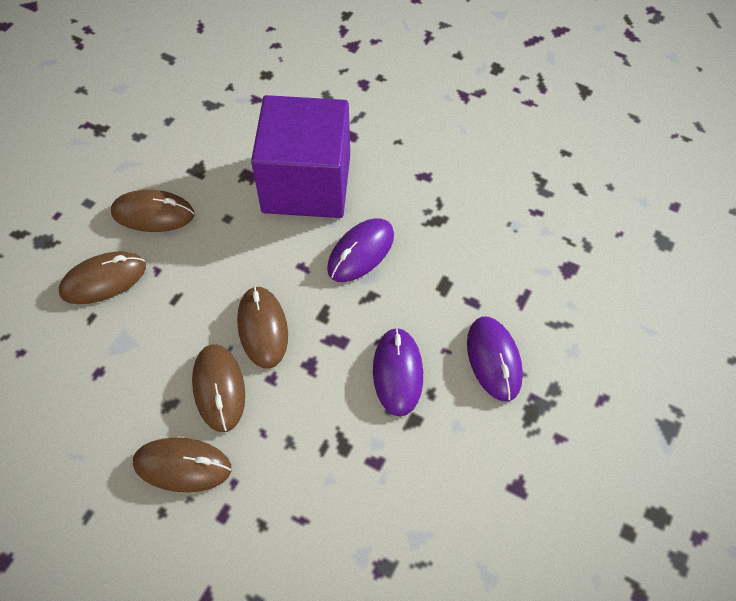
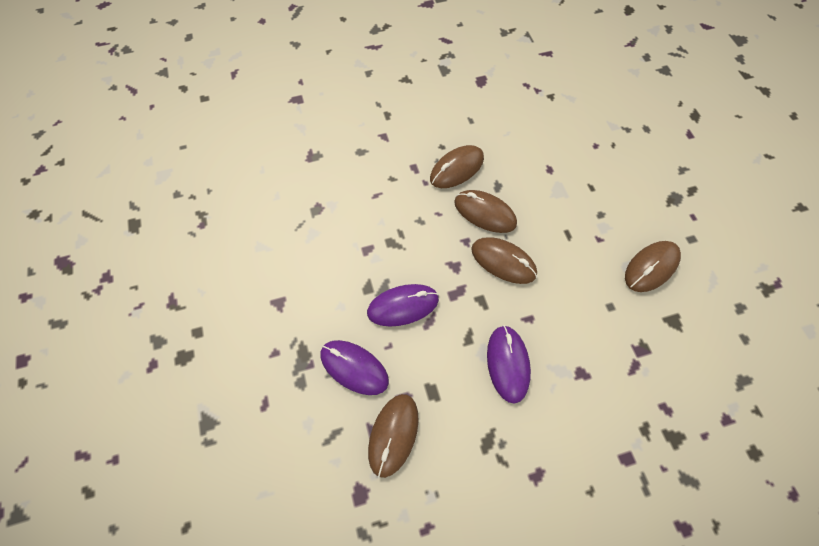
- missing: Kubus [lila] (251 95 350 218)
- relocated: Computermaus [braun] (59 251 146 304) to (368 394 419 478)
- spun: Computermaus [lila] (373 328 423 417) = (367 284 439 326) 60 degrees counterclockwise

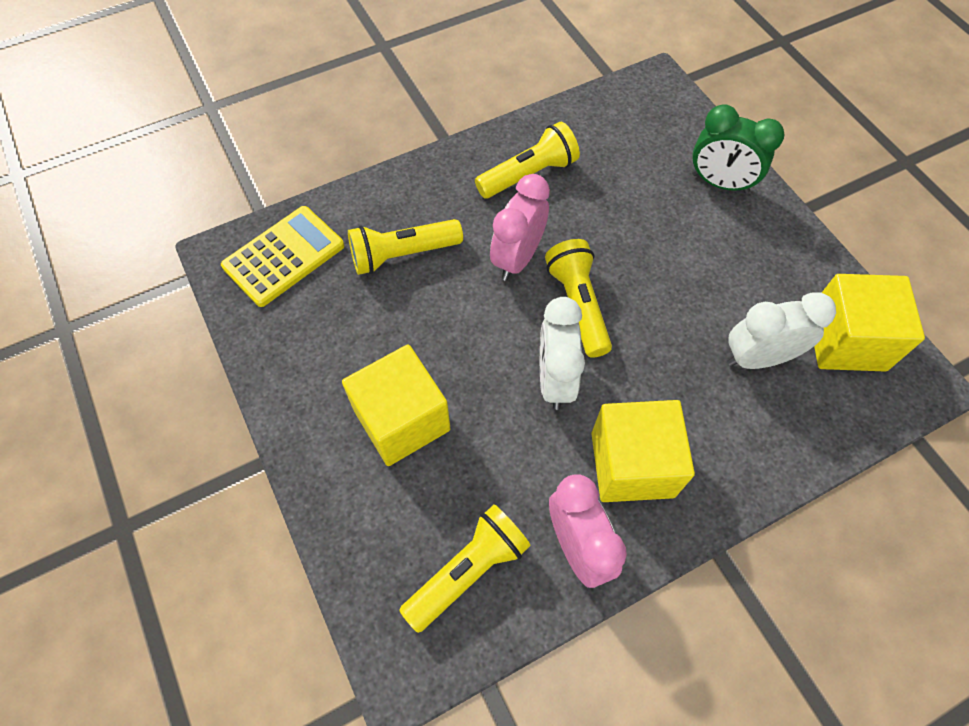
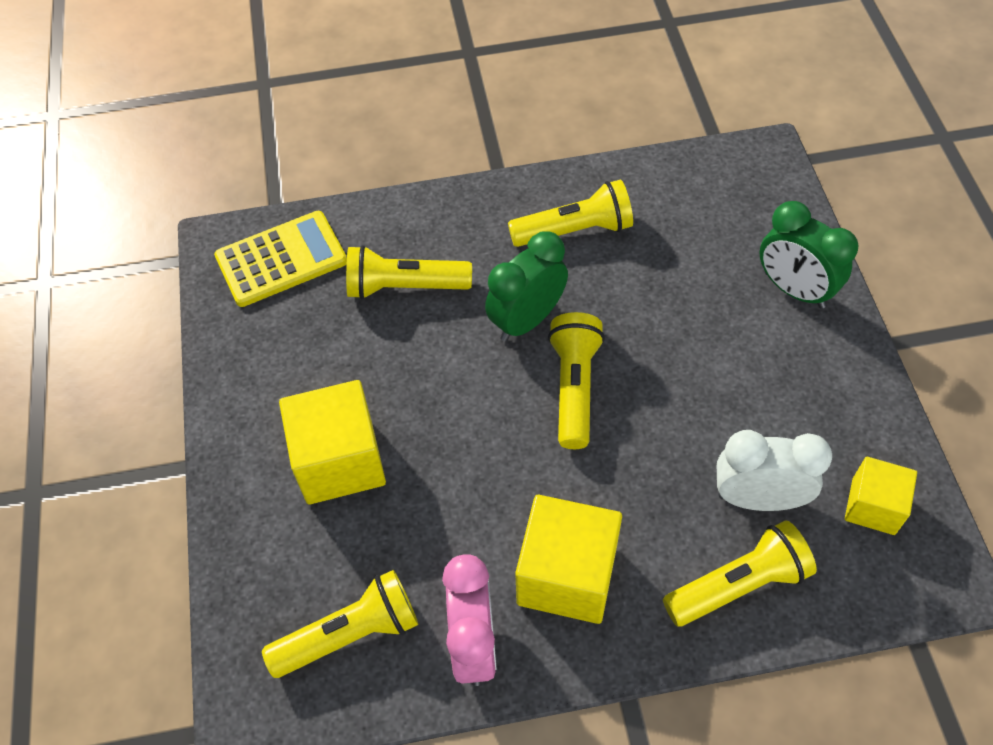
- missing: Wecker [weiß] (540 297 585 410)
- appeared: Taschenlampe [gelb] (663 520 817 626)
- colour: Wecker [rosa] (490 174 550 281) to Wecker [grün] (485 231 568 342)
- size: Kubus [gelb] (814 274 925 372) = (845 457 917 535) x0.61

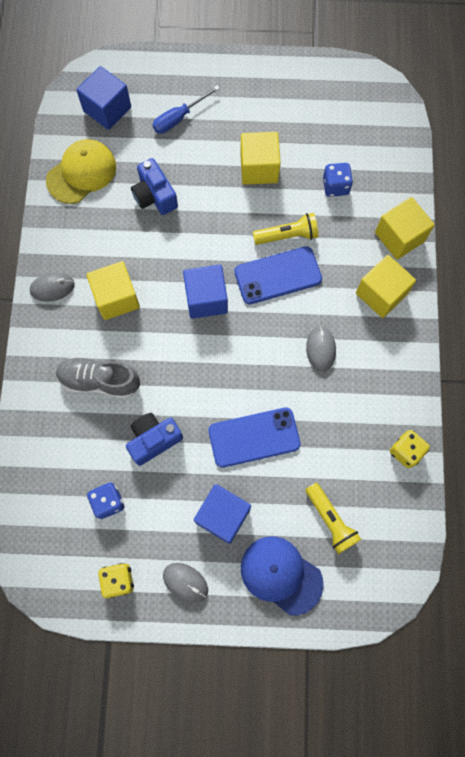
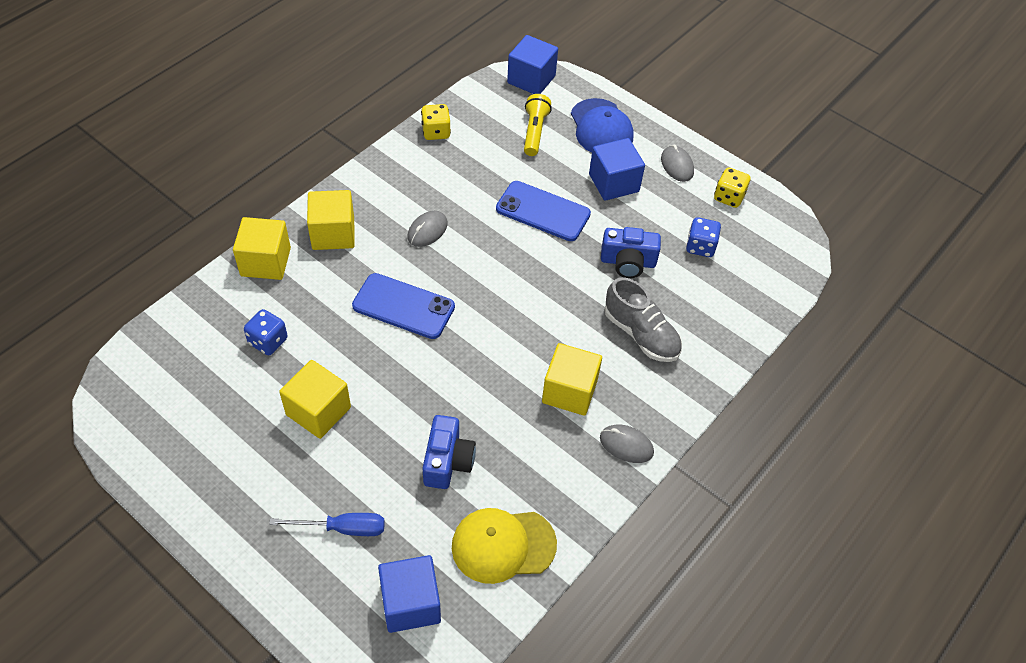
- missing: Taschenlampe [gelb] (253 213 318 245)
- relocated: Kubus [blau] (183 265 228 319) to (507 35 558 94)

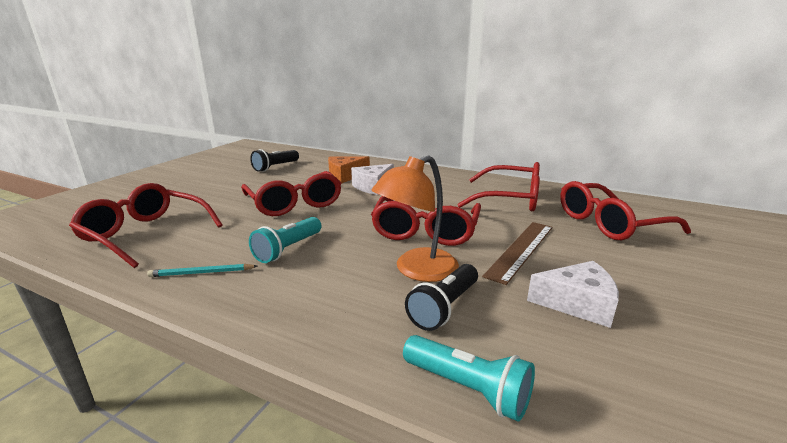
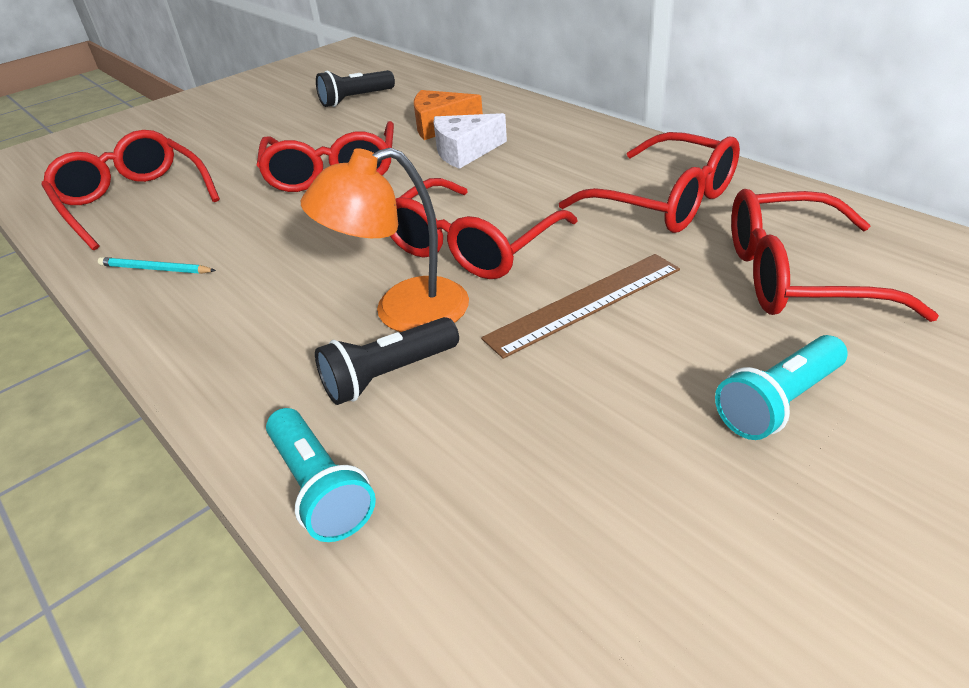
- missing: Käse [weiß] (527 261 619 328)
- relocated: Taschenlampe [türkis] (249 217 322 263) to (715 335 847 440)

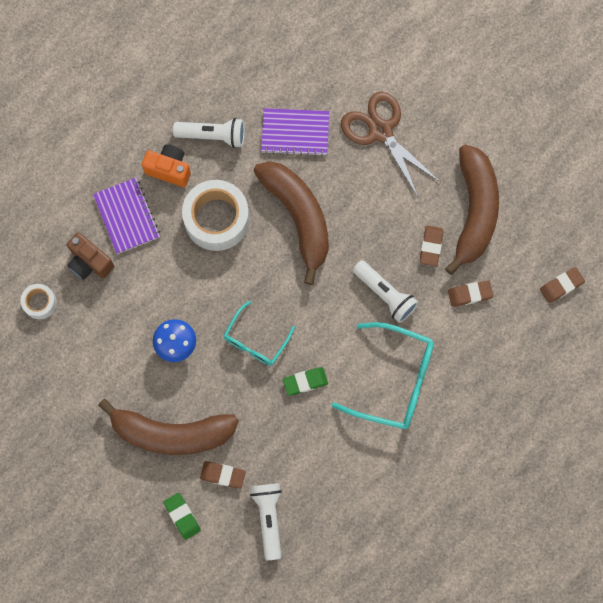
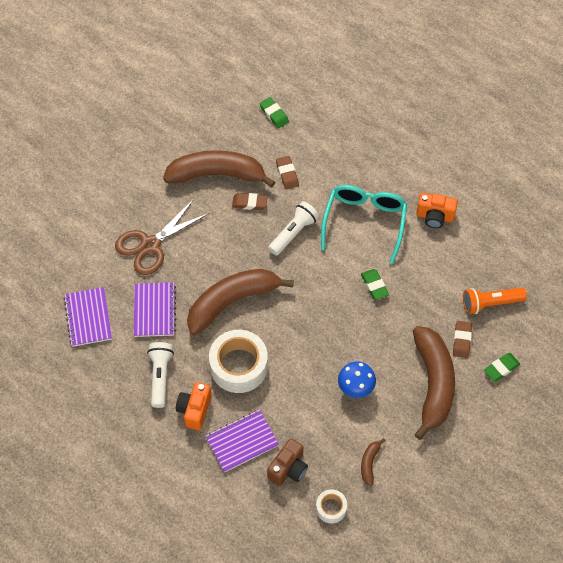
- missing: Brille [türkis] (224 301 295 366)
- appeared: Notizbuch [lila] (64 287 112 347)
- appeared: Banane [braun] (361 438 386 486)
- appeared: Kamera [orange] (416 193 458 228)
- colour: Taschenlampe [weiß] (250 483 282 560) to Taschenlampe [orange] (463 288 527 314)
- colour: Radiergummi [braun] (540 267 585 303) to Radiergummi [grün] (259 97 289 128)

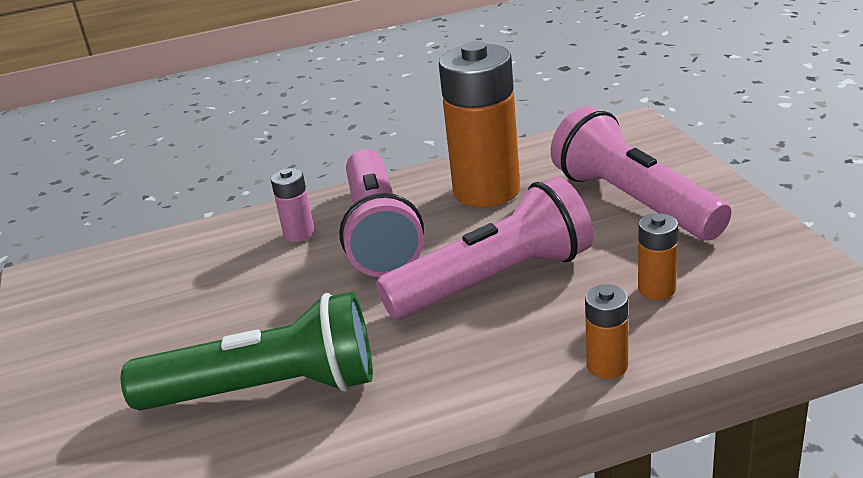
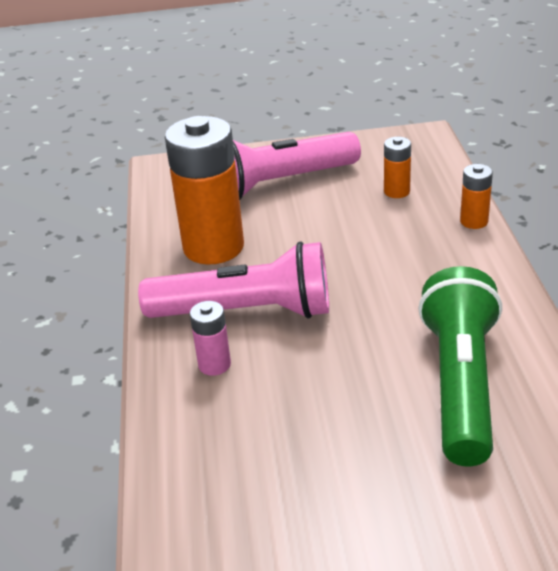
- missing: Taschenlampe [rosa] (376 177 594 319)

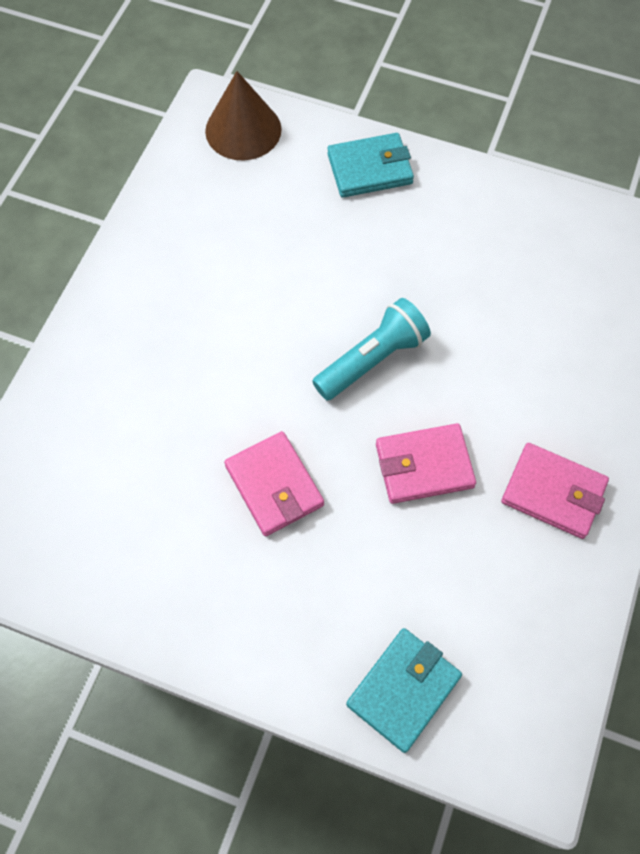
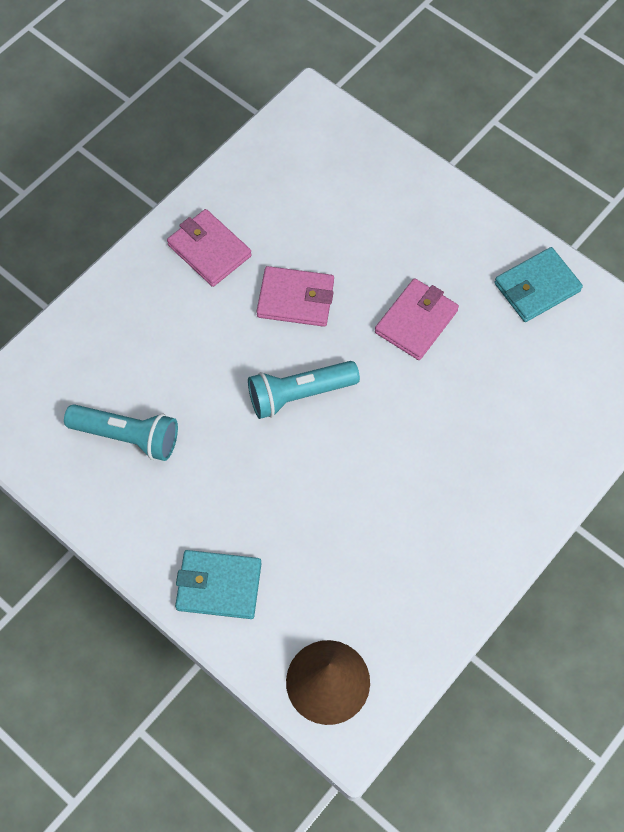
- appeared: Taschenlampe [türkis] (64 404 178 461)
- relocated: Geldbörse [türkis] (346 628 462 753) to (494 247 583 322)
- spun: Geldbörse [rosa] (224 431 324 536) = (375 278 459 360) 45 degrees clockwise

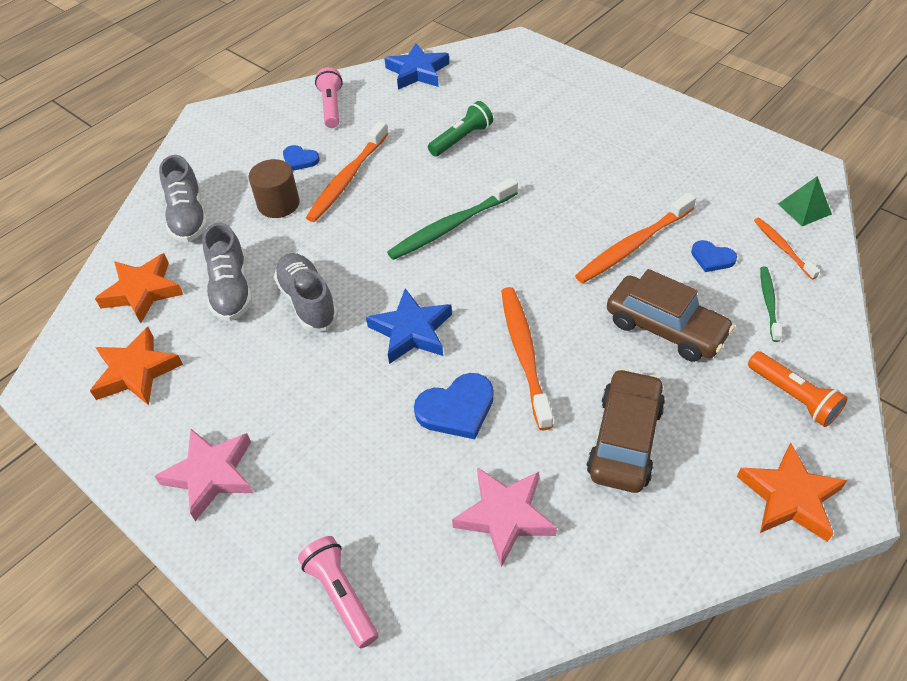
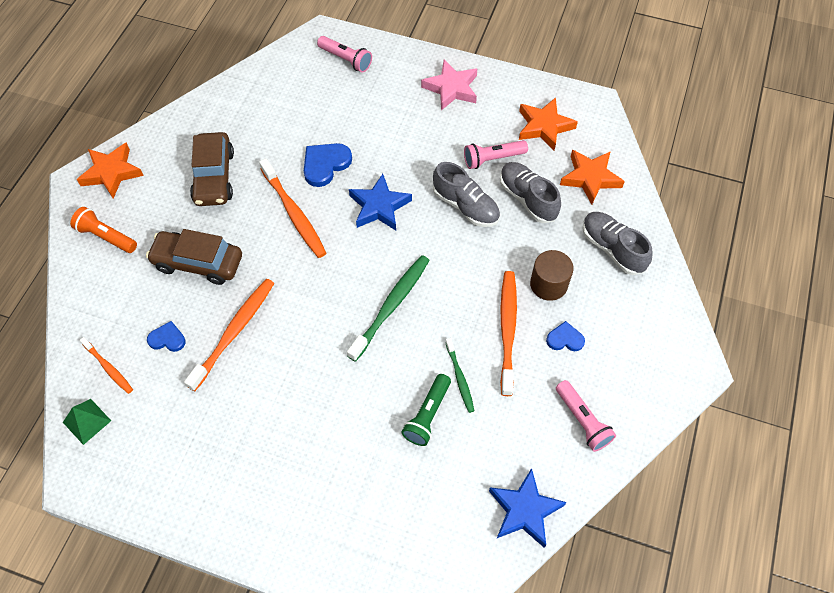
- missing: Stern [rosa] (452 467 557 567)
- appeared: Taschenlampe [rosa] (464 140 528 169)
- relocated: Zahnbürste [grün] (760 267 782 342) to (445 338 475 413)

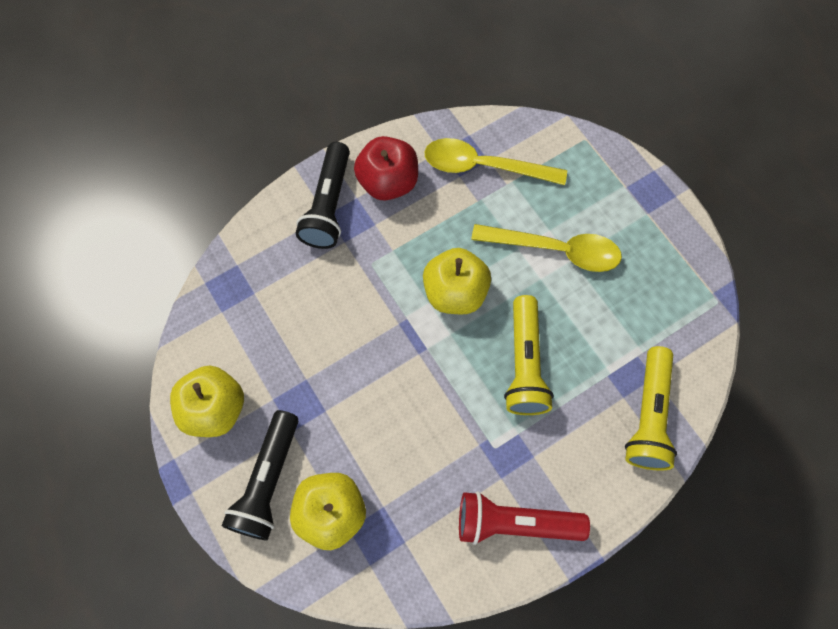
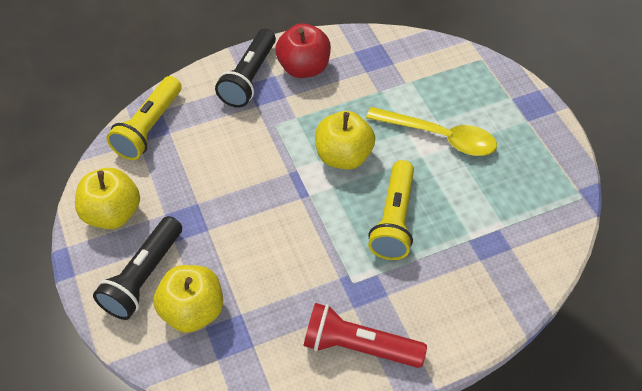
- missing: Löffel [gelb] (425 138 567 185)
- relocated: Taschenlampe [gelb] (625 346 677 470) to (106 76 181 160)

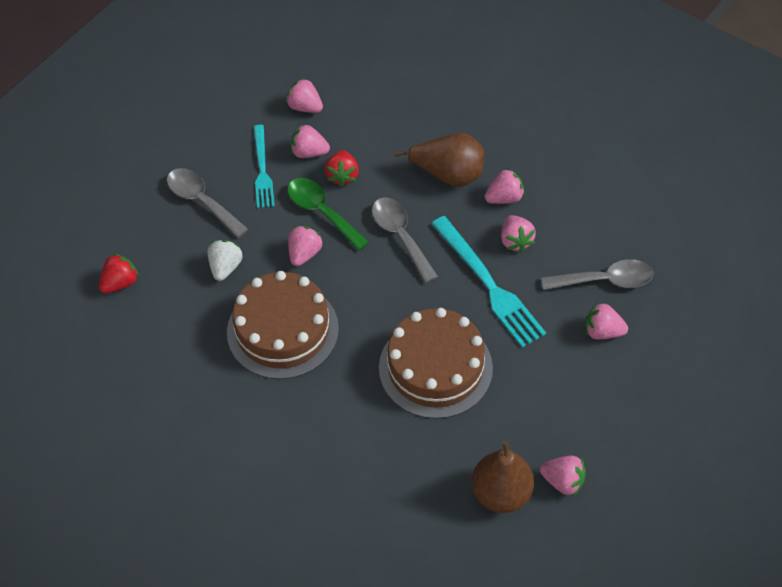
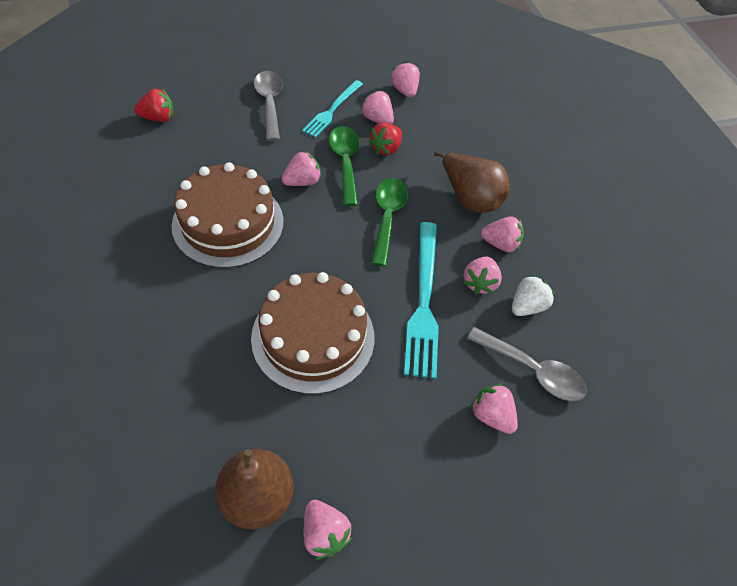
- relocated: Erdbeere [weiß] (207 240 243 281) to (512 274 555 316)
- colour: Löffel [grau] (372 197 438 283) to Löffel [grün] (371 178 408 266)

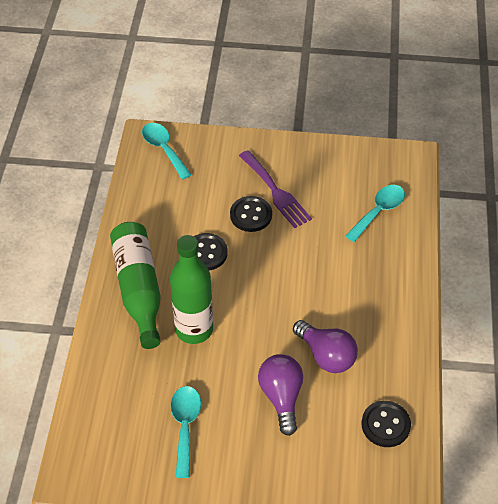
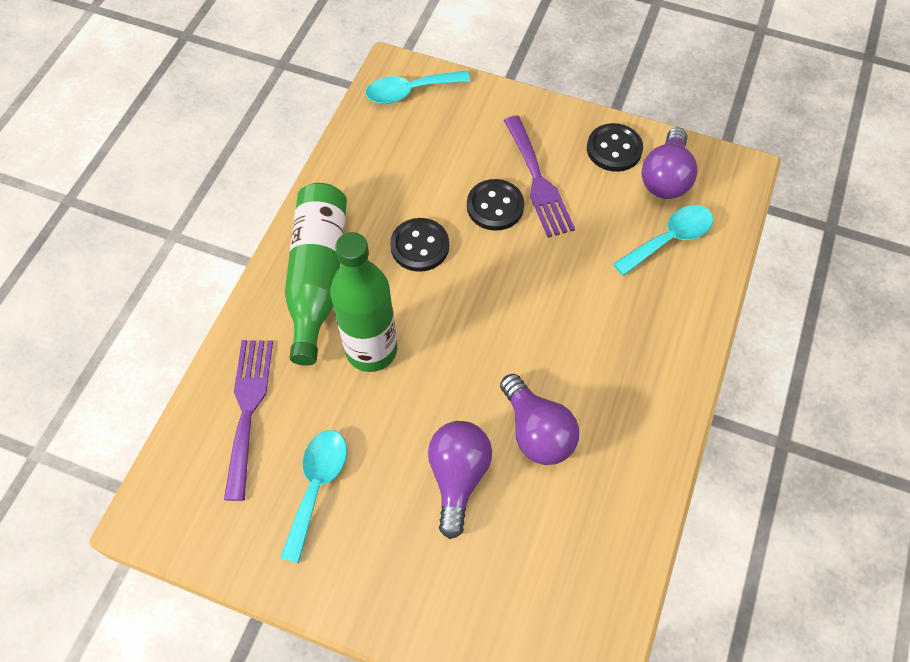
- appeared: Gabel [lila] (224 340 273 501)
- appeared: Glühbirne [lila] (641 127 698 199)
- relocated: Knopf [schwarz] (361 401 411 447) to (587 123 643 172)
- spun: Löffel [türkis] (142 123 192 180) = (366 70 470 104) 90 degrees counterclockwise

